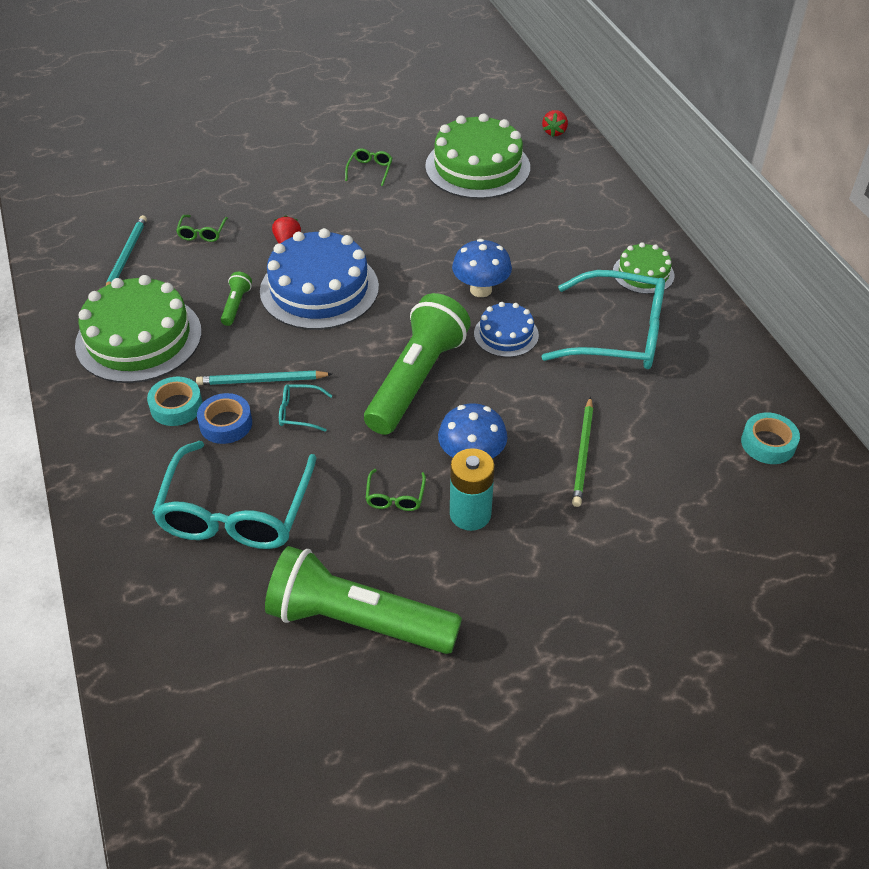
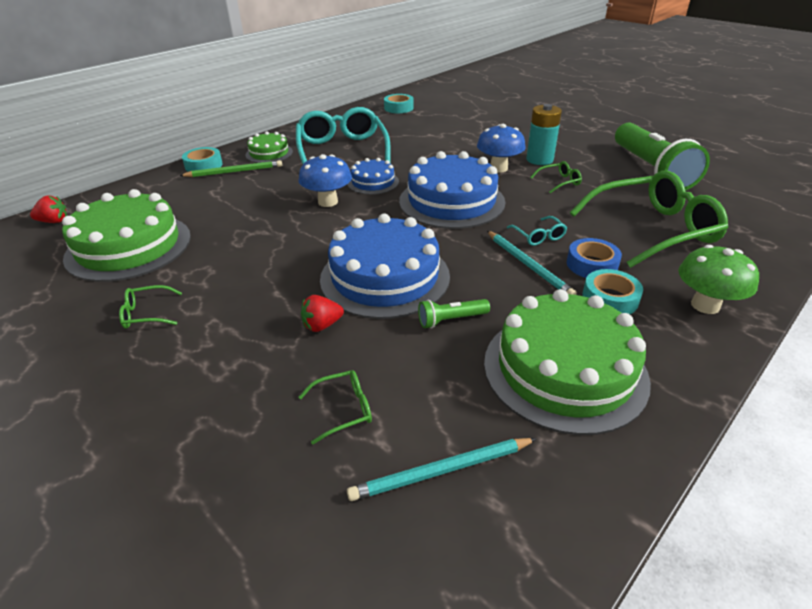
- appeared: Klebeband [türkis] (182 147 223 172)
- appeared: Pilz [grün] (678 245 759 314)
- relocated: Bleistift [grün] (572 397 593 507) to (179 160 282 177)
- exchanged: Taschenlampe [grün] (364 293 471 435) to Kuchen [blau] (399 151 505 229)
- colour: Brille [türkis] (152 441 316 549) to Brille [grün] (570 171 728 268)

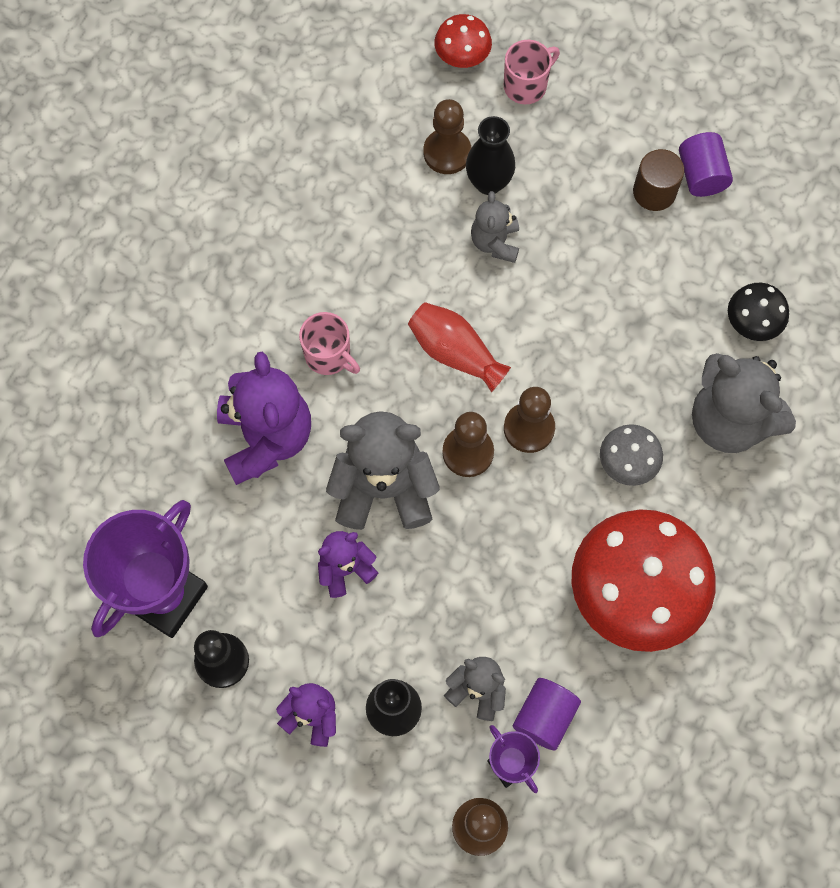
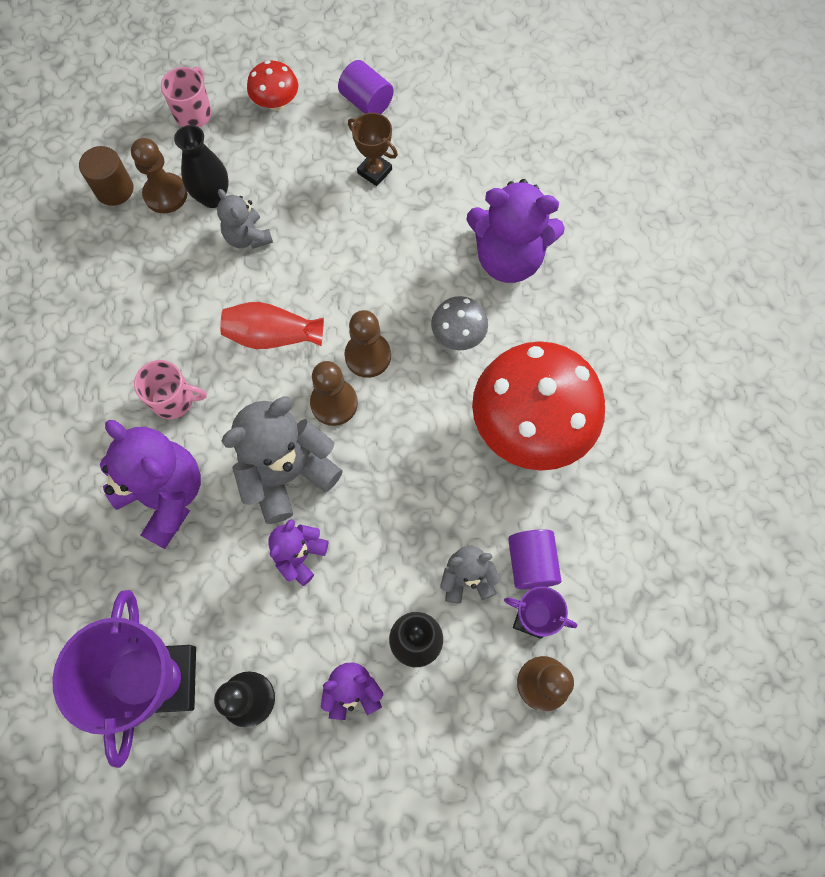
- missing: Pilz [schwarz] (728 283 789 341)
- appeared: Pokal [braun] (348 113 398 186)
- relocated: Pilz [rot] (434 14 492 68) to (247 60 298 111)
- relocated: Vollzylinder [braun] (633 149 684 211) to (79 146 133 206)
- colour: Teddybär [grau] (692 353 796 453) to Teddybär [lila] (466 179 565 283)

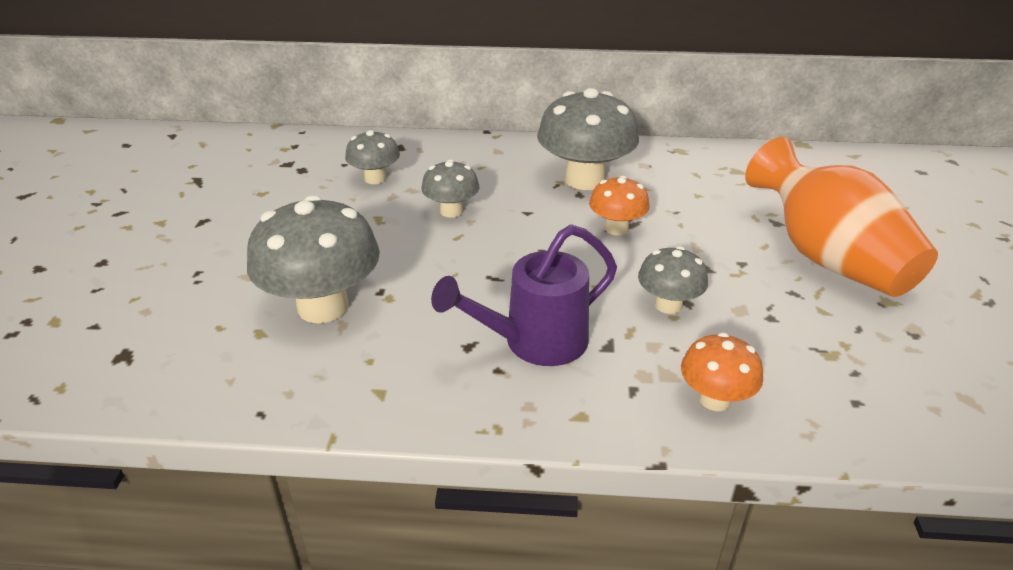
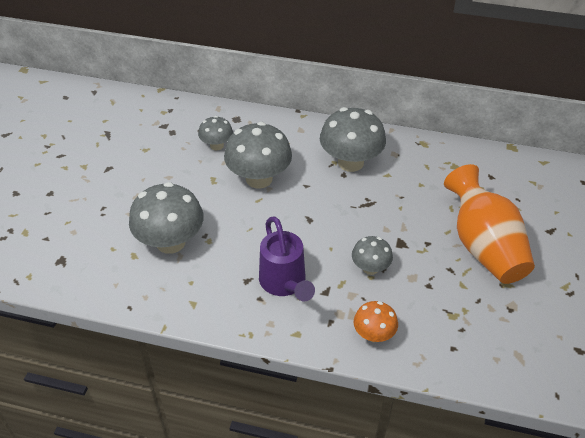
- missing: Pilz [orange] (589 176 650 235)
- spun: Gießkanne [lila] (431 224 617 366) = (259 217 315 302) 90 degrees counterclockwise
- size: Pilz [grau] (421 159 479 218) = (224 122 292 189) x1.83

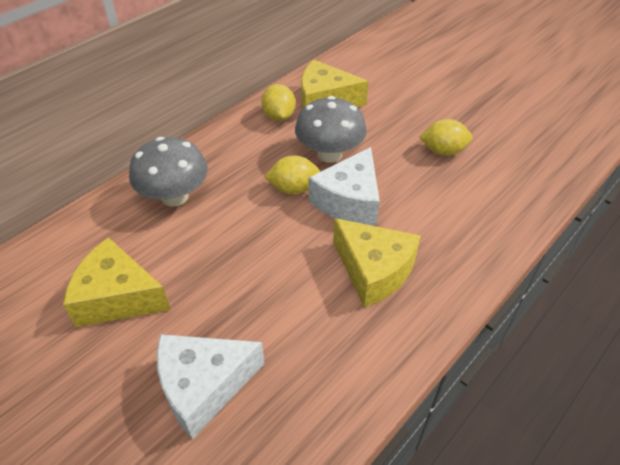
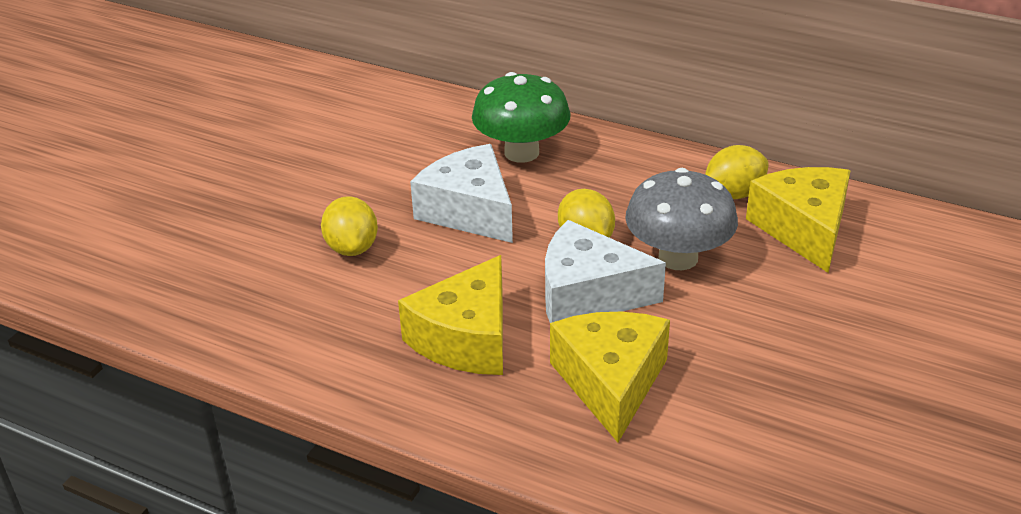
- relocated: Käse [gelb] (63 237 171 327) to (550 312 670 442)
- relocated: Käse [weiß] (157 334 265 439) to (410 144 513 243)
- relocated: Zitrone [gelb] (420 119 472 156) to (321 196 378 256)
- colour: Pilz [grau] (129 137 208 207) to Pilz [grün] (472 72 571 163)

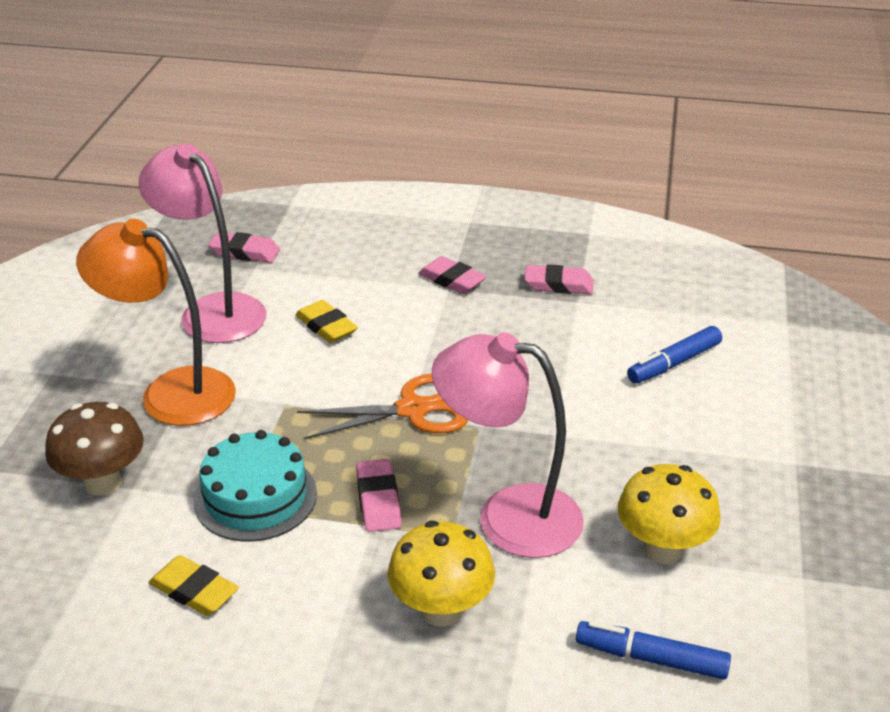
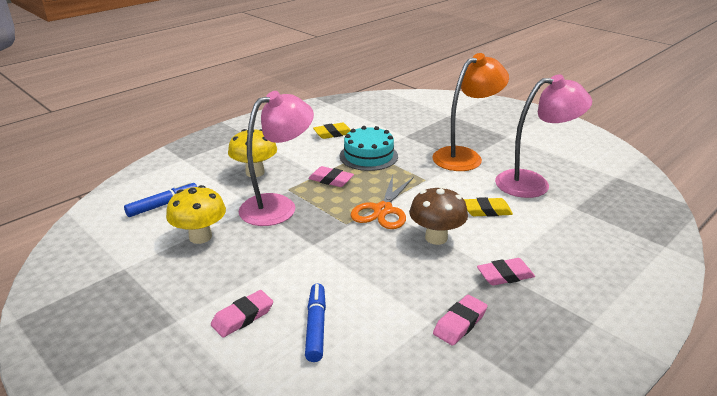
- relocated: Pilz [braun] (45 402 144 496) to (409 186 468 245)
- relocated: Radiergummi [rosa] (209 232 280 263) to (211 290 273 338)

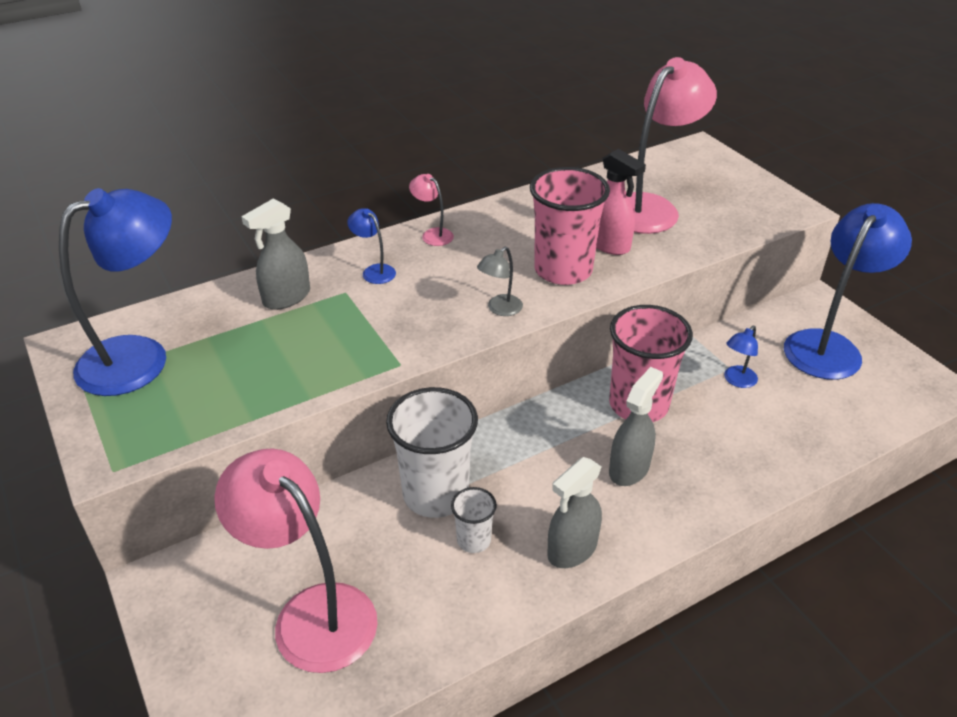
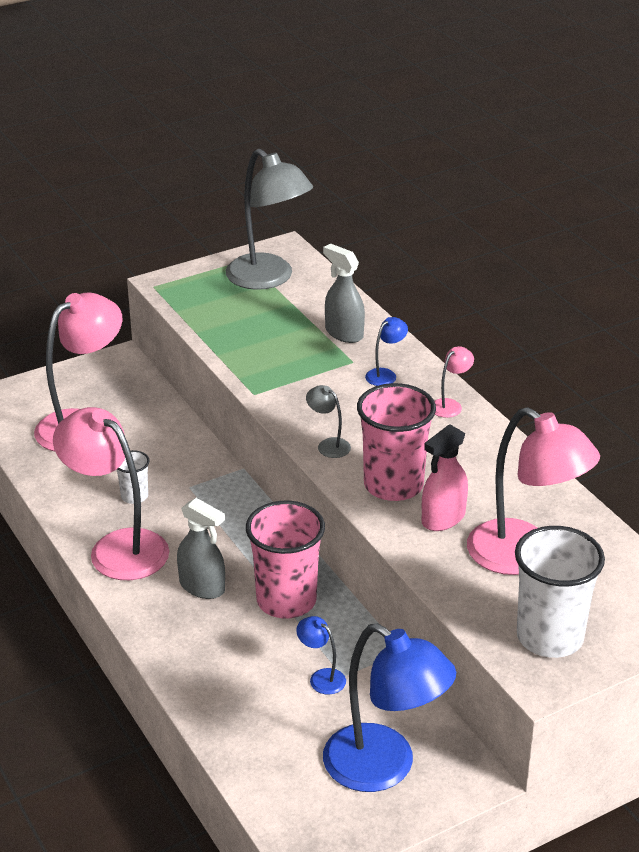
- relocated: Becher [weiß] (386 387 478 518) to (515 526 605 658)
- exchanged: Sprühflasche [grau] (547 457 602 568) to Lampe [rosa] (53 407 169 580)
- colour: Lampe [blau] (59 188 172 396) to Lampe [grau] (226 149 313 290)

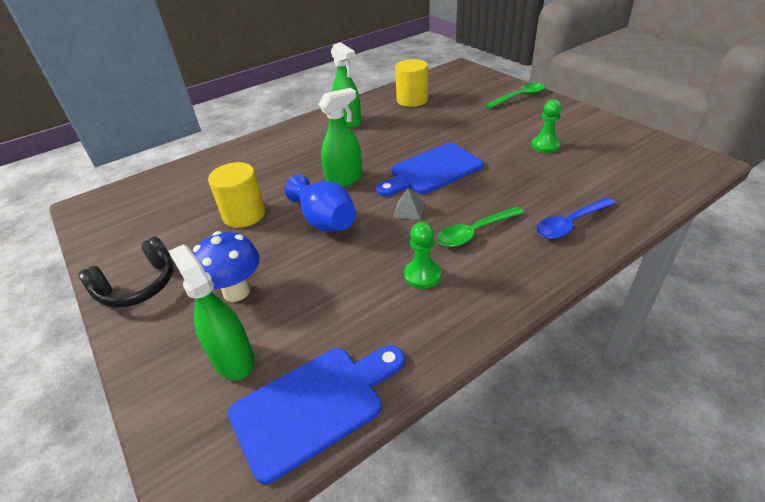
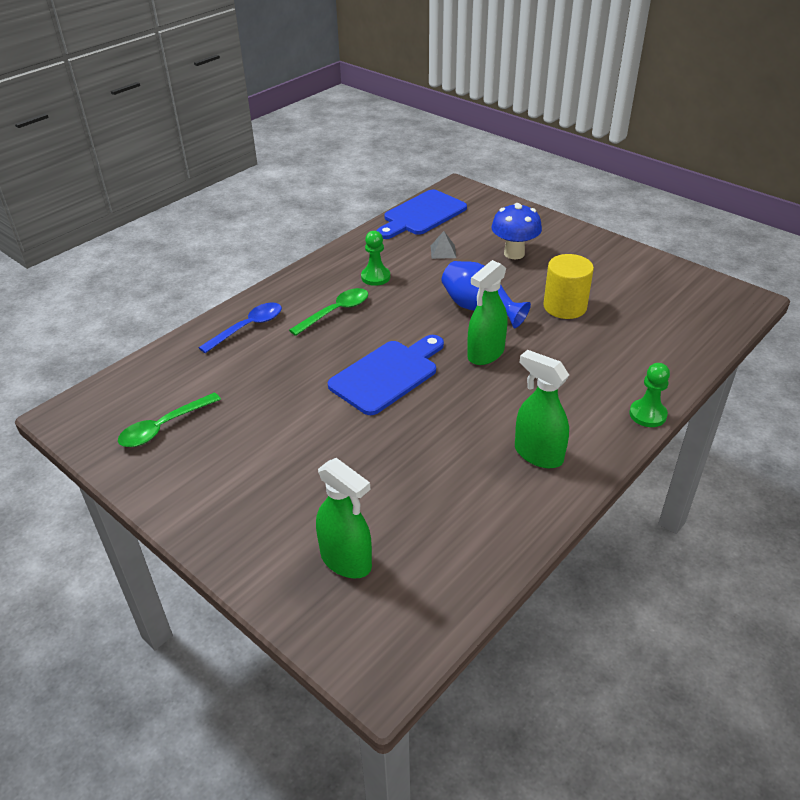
- missing: Kopfhörer [schwarz] (78 237 173 308)
- missing: Vollzylinder [gelb] (395 59 428 107)
- relocated: Sprühflasche [grün] (169 244 255 380) to (316 458 372 578)
- relocated: Pyramide [grau] (393 188 424 220) to (431 231 456 259)
- relocated: Löffel [grün] (486 83 545 109) to (118 393 221 447)
- relocated: Bauer [grün] (532 99 561 153) to (629 363 670 427)

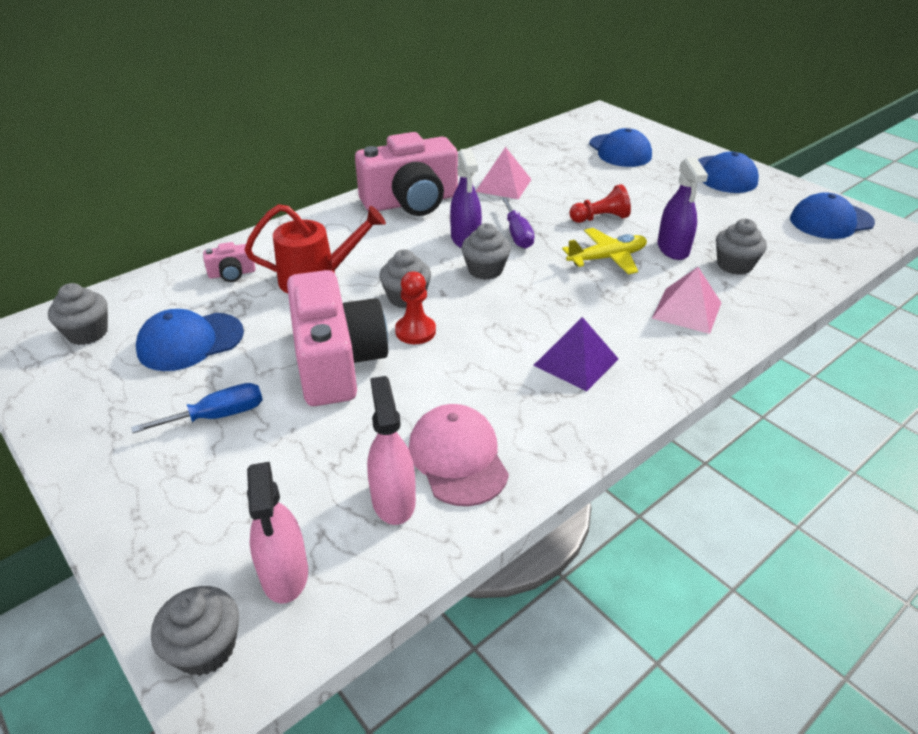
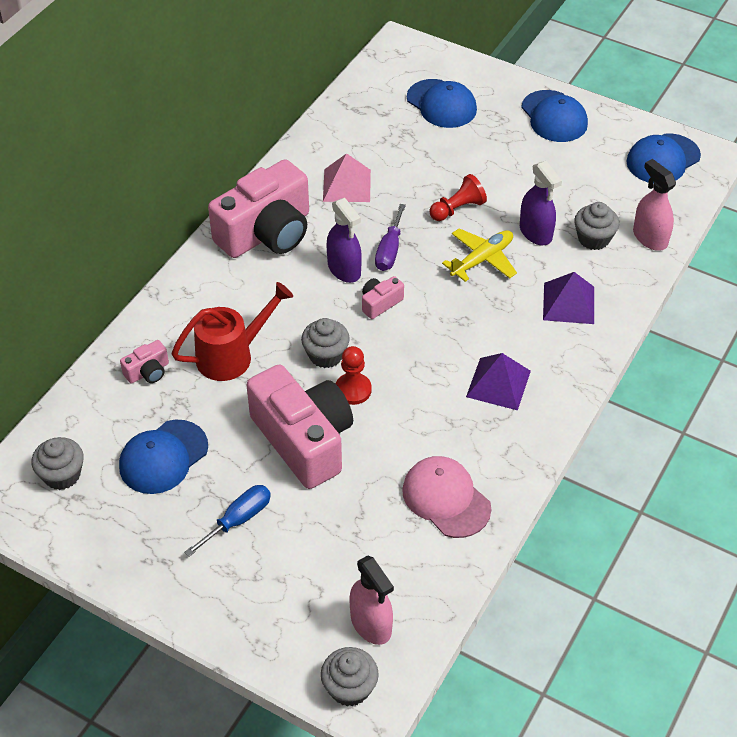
- relocated: Sprühflasche [rosa] (367 376 416 525) to (633 159 676 251)
- exchanged: Muffin [grau] (461 223 511 280) to Kamera [rosa] (362 276 404 319)
- colour: Pyramide [rosa] (652 267 721 334) to Pyramide [lila] (543 272 594 324)
- spun: Schraubenzieher [lila] (502 197 534 249) = (375 204 406 271) 45 degrees clockwise

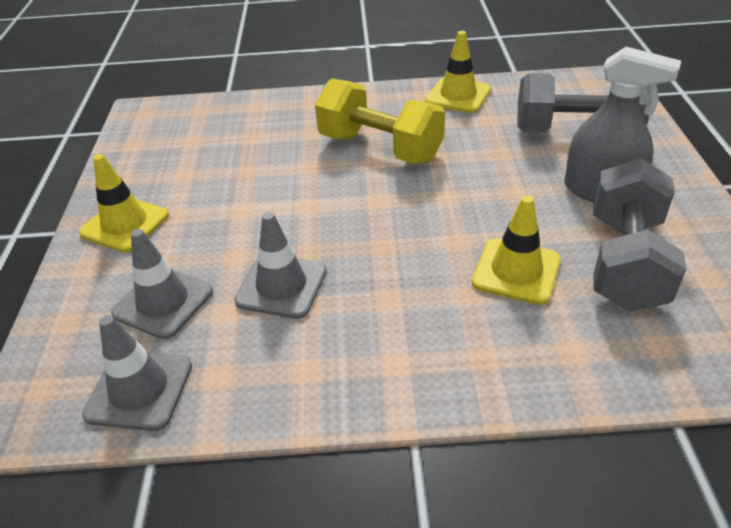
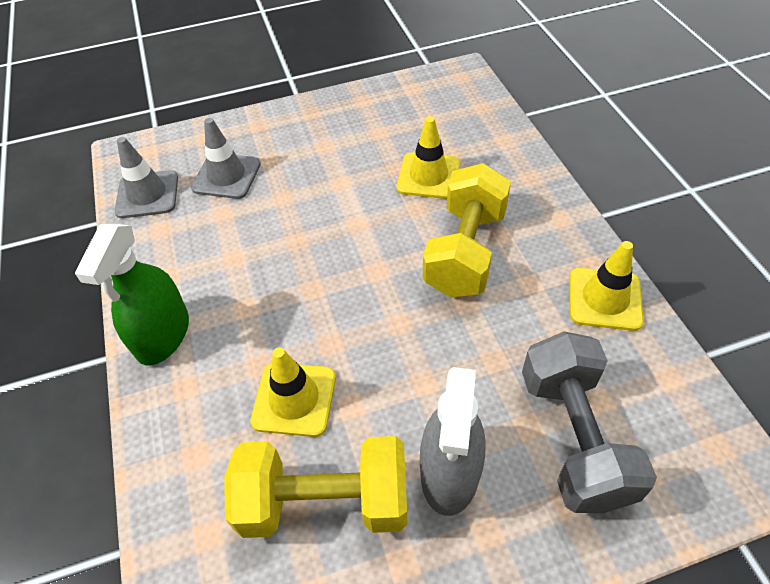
- missing: Leitkegel [grau] (234 212 327 319)
- appeared: Sprühflasche [grün] (75 224 189 365)
- relocated: Leitkegel [gelb] (79 154 169 252) to (397 116 460 199)
- colour: Hantel [grau] (593 158 686 312) to Hantel [gelb] (224 436 408 538)

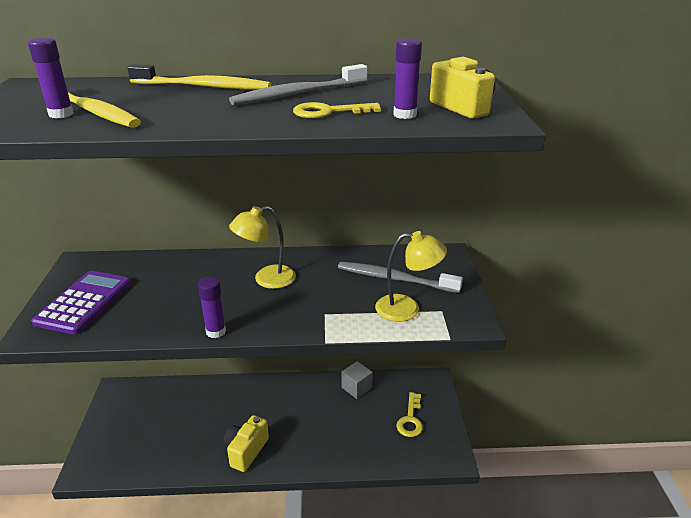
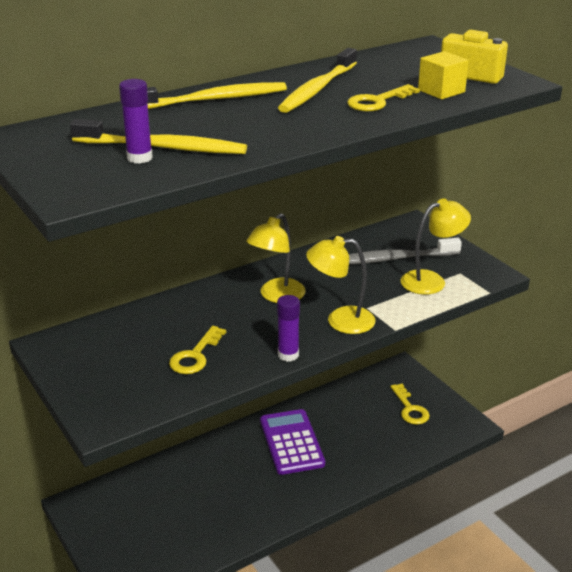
- missing: Kamera [gelb] (223 415 269 472)
- missing: Kubus [grau] (341 361 373 399)
- appeared: Schlüssel [gelb] (169 326 226 374)
- appeared: Lampe [gelb] (306 236 375 334)
- relocated: Taschenrechner [lila] (31 271 131 335) to (260 409 325 475)
- exchanged: Klebestift [lila] (393 38 422 119) to Kubus [gelb] (418 51 469 99)
- colour: Zahnbürste [grau] (229 64 367 105) to Zahnbürste [gelb] (278 48 357 113)

